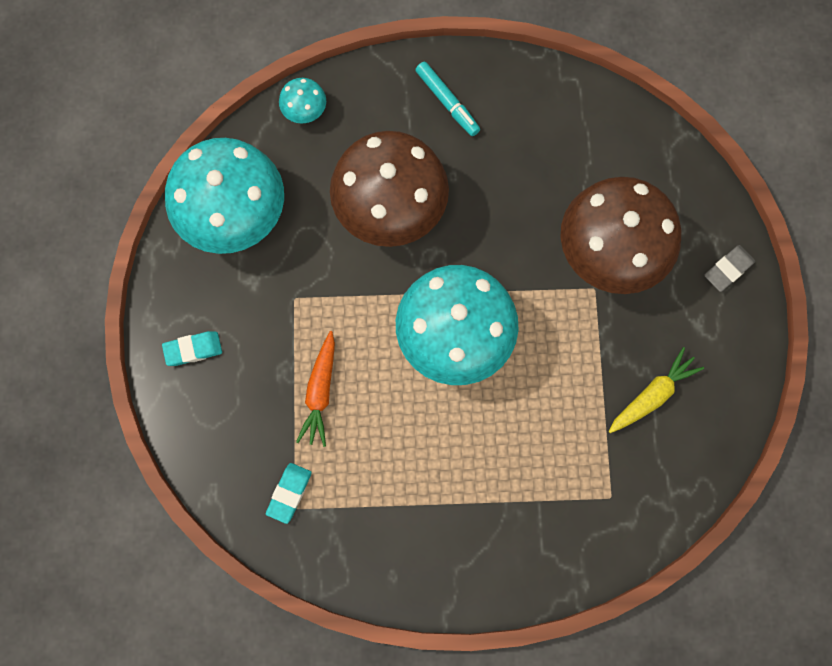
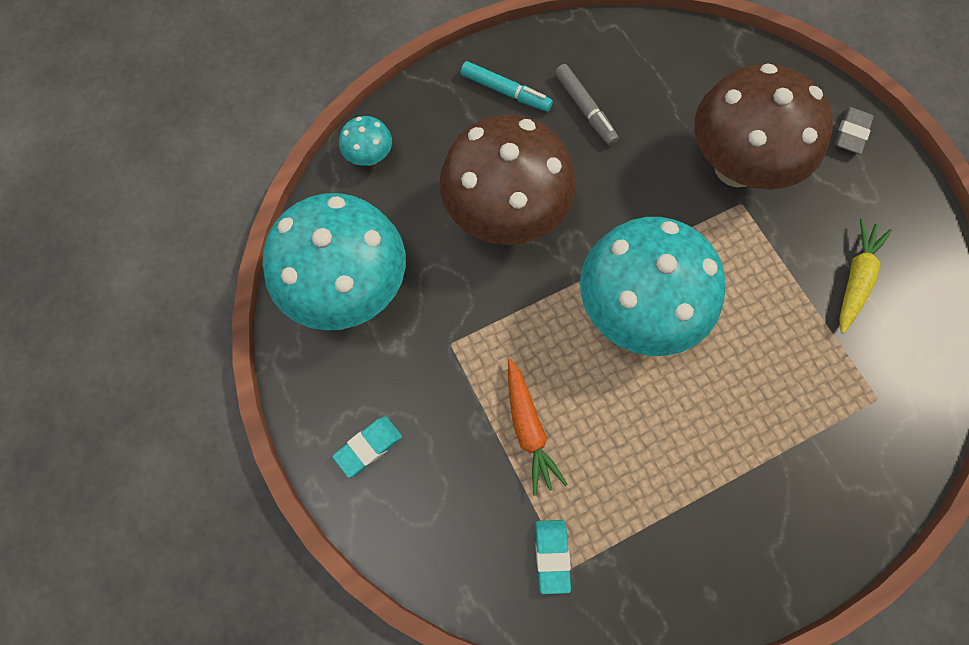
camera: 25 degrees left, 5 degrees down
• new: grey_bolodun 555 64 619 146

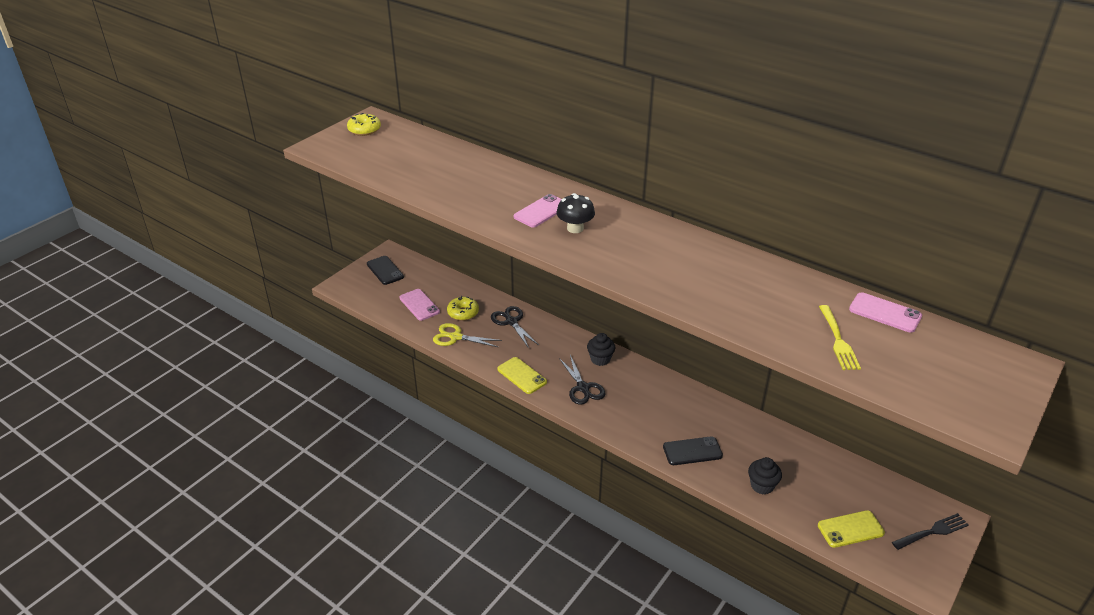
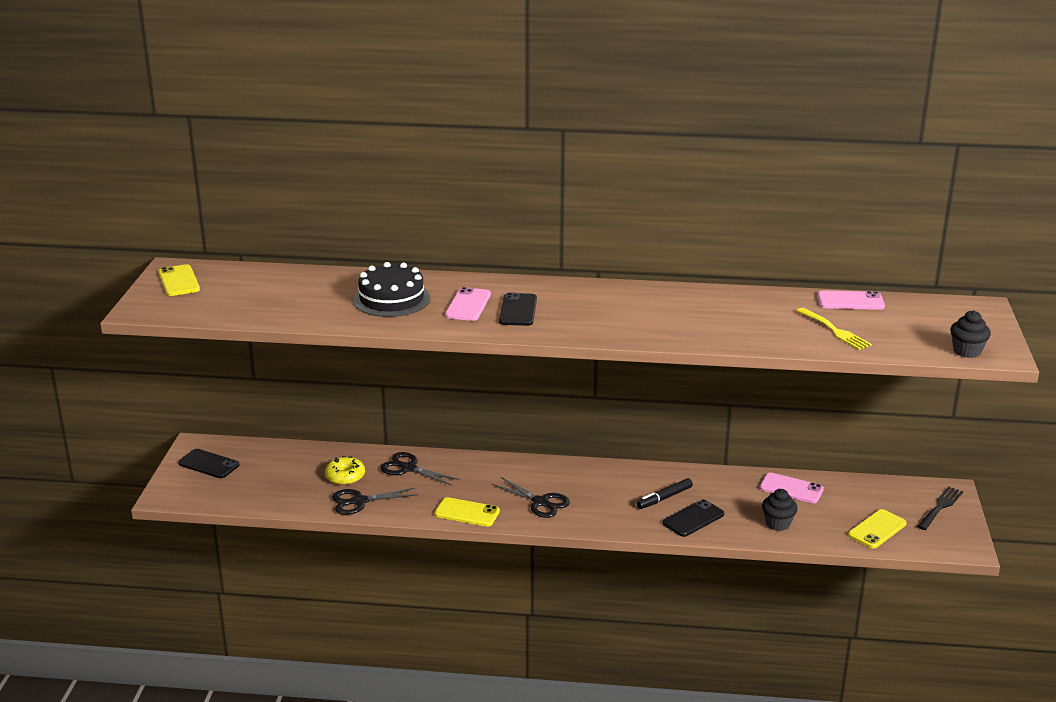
camera: 30 degrees left, 10 degrees down
• new: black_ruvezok 353 262 431 317
• new: black_bolodun 637 478 693 509
• shifted: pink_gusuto 400 289 440 321 to 760 473 824 503
• shifted: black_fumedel 587 333 615 366 to 950 310 991 358
• swapped: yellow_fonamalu 347 113 381 136 to yellow_gusuto 159 264 200 296
• swapped: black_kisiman 556 193 595 233 to black_gusuto 499 292 537 326
• repainted: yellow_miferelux 433 323 502 347 to black_miferelux 332 488 418 515

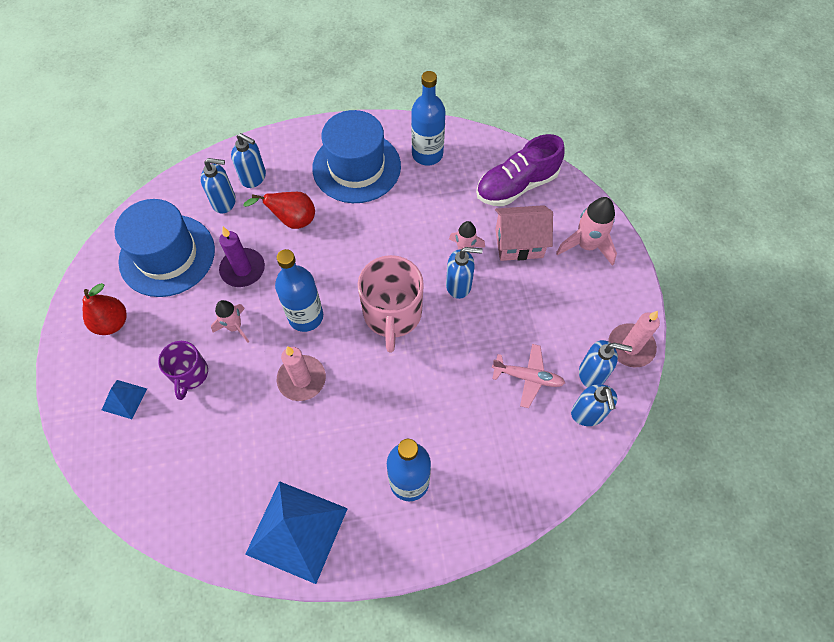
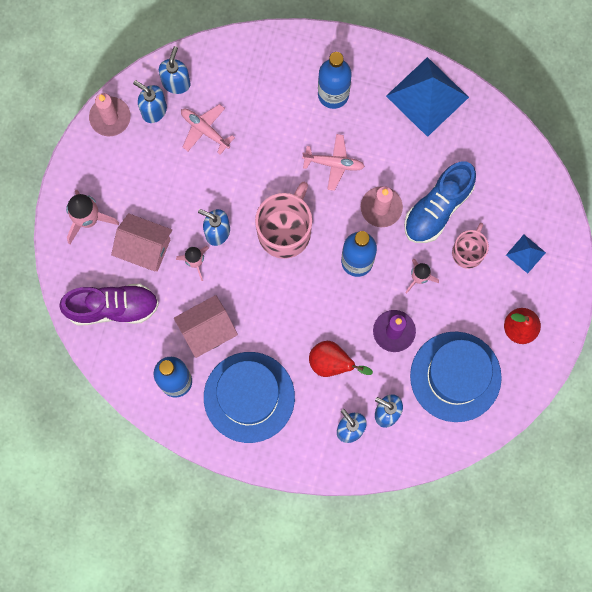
camera: 155 degrees left, 15 degrees up
• new: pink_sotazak 174 295 238 358
• new: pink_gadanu 302 134 365 191
• new: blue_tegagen 404 161 476 243
• repainted: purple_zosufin 158 341 208 400 to pink_zosufin 452 223 489 269

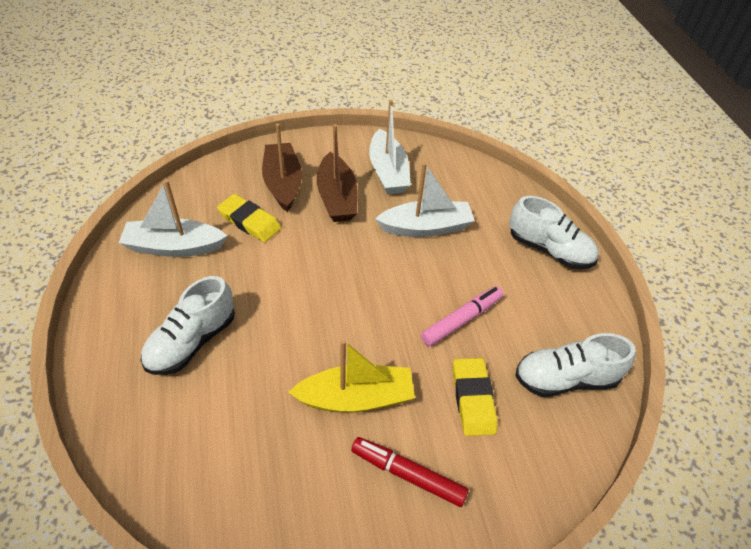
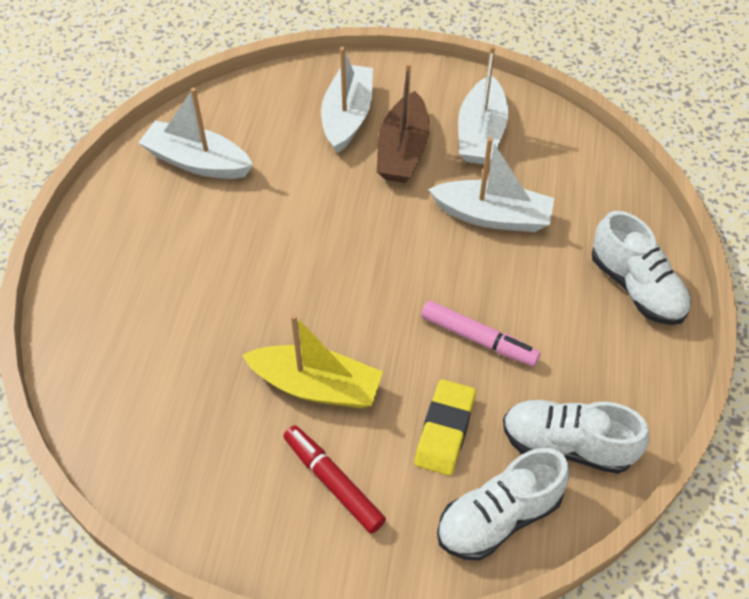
camera: 25 degrees right, 5 degrees up
• gone: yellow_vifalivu 217 194 281 242
• shifted: white_tegagen 140 276 235 375 to 437 448 569 561
• repainted: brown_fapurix 262 123 302 212 to white_fapurix 321 47 373 153
• rotated: pink_bolodun 421 286 503 346 = 421 301 540 366 45 degrees clockwise

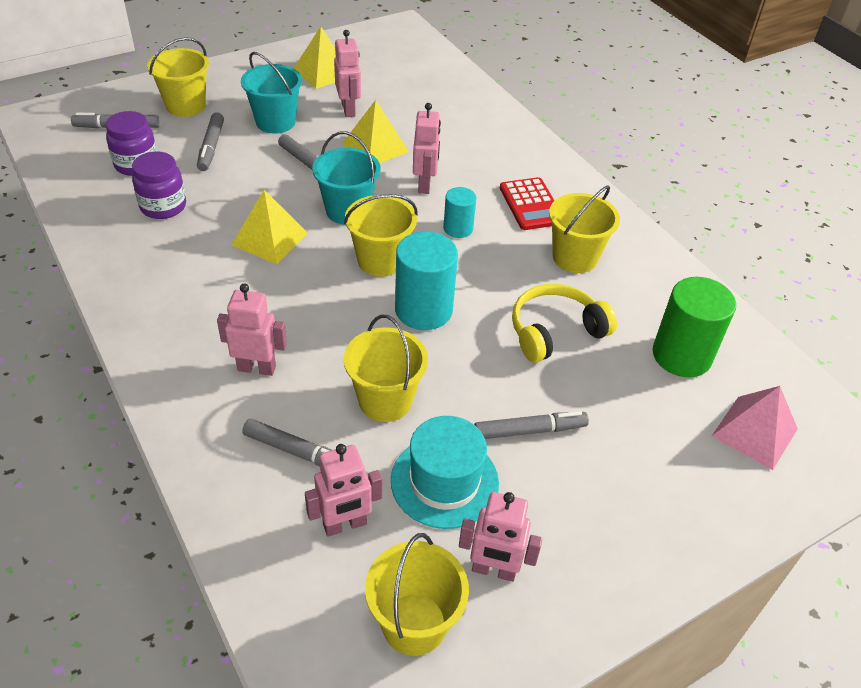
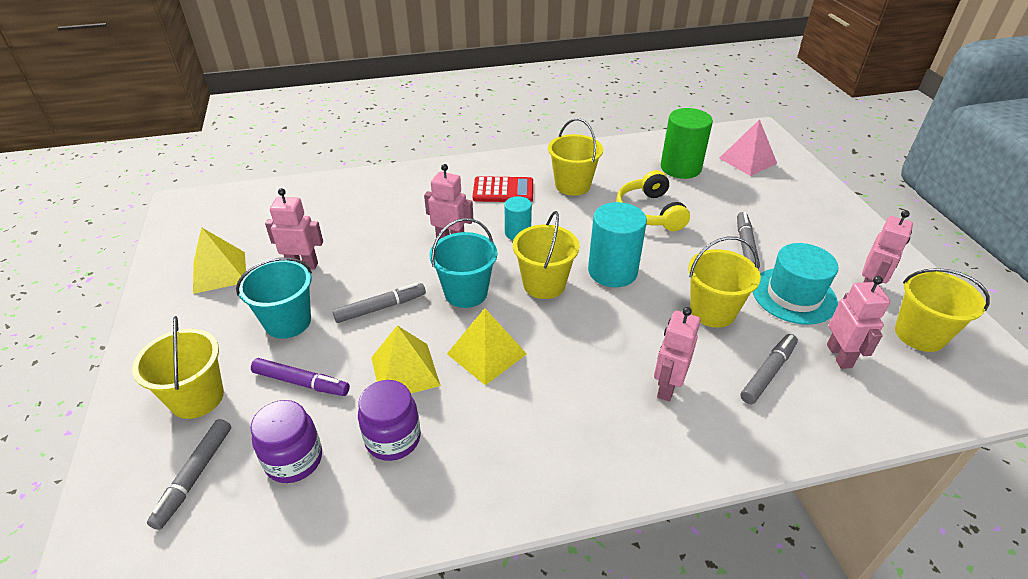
camera: 70 degrees left, 5 degrees down
• shifted: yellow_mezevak 343 100 409 163 to 371 325 441 393
• repainted: grey_bolodun 197 112 224 171 to purple_bolodun 251 358 350 396

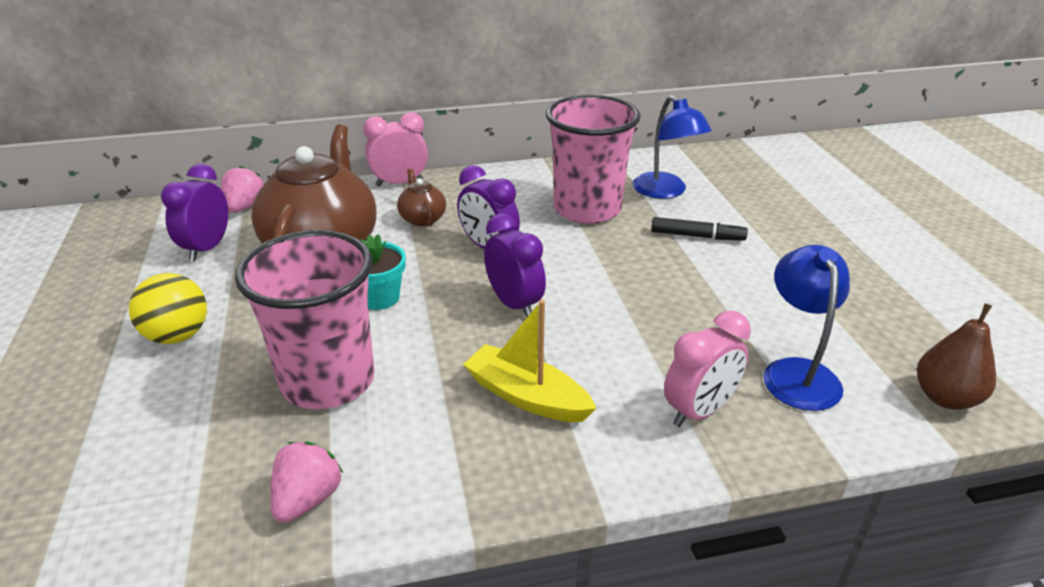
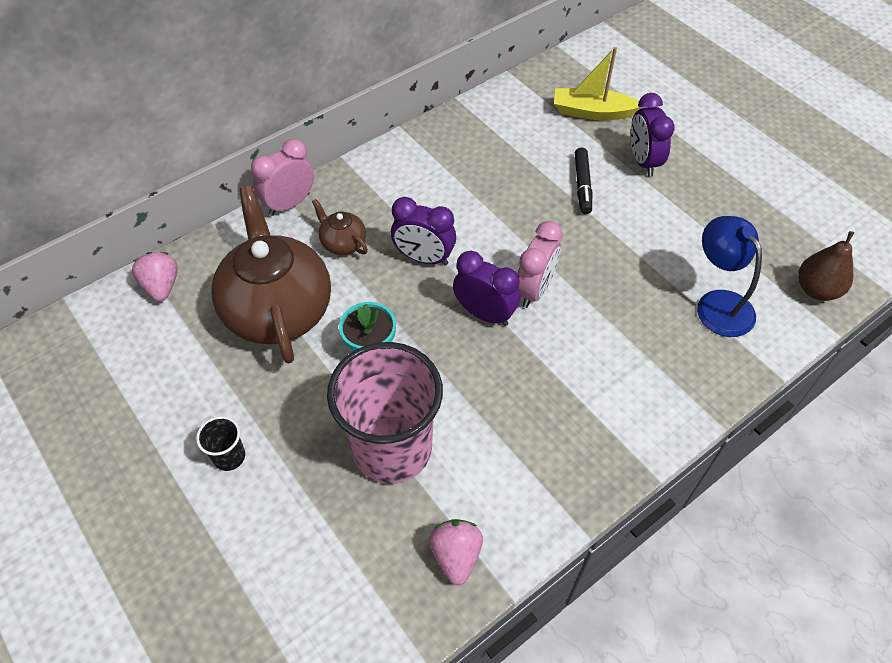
camera: 25 degrees left, 20 degrees up
• gone: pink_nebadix 546 95 641 224
• gone: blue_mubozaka 633 95 712 199
• shifted: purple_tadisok 161 164 228 261 to 630 93 675 177
• shifted: yellow_fapurix 463 300 597 422 to 554 47 641 120
• shifted: pink_tadisok 664 311 751 427 to 517 221 562 308
• swapped: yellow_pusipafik 129 273 207 344 to black_nebadix 196 416 245 471
• rotated: black_bolodun 651 217 748 241 = 575 147 592 214 105 degrees clockwise

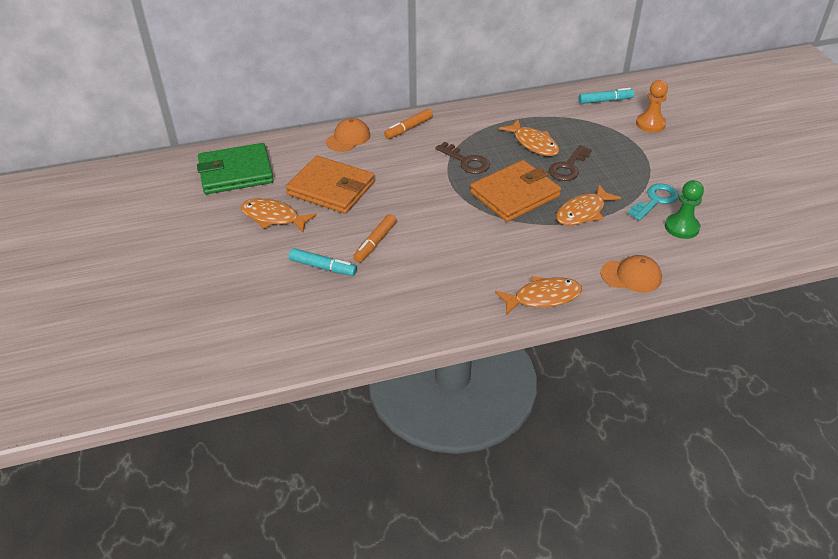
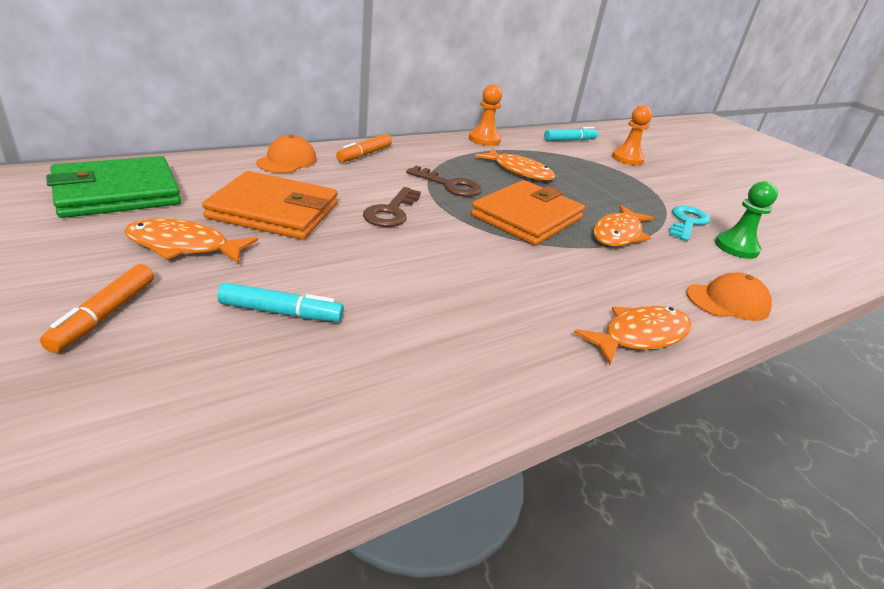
camera: 20 degrees left, 10 degrees down
• new: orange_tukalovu 469 84 502 146
• shifted: orange_bolodun 353 214 397 263 to 40 264 154 353
• shifted: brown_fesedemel 549 145 592 181 to 363 187 421 227

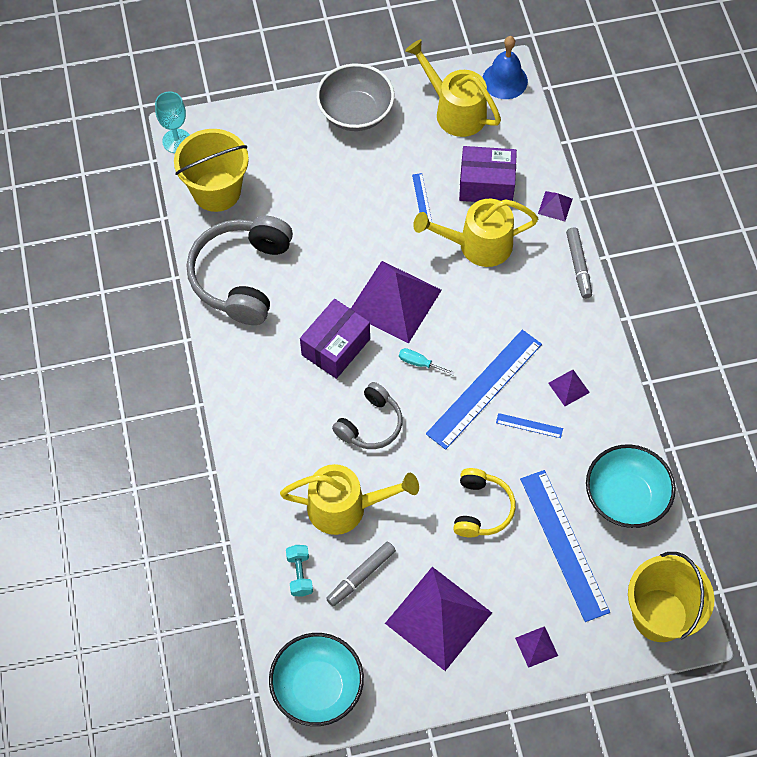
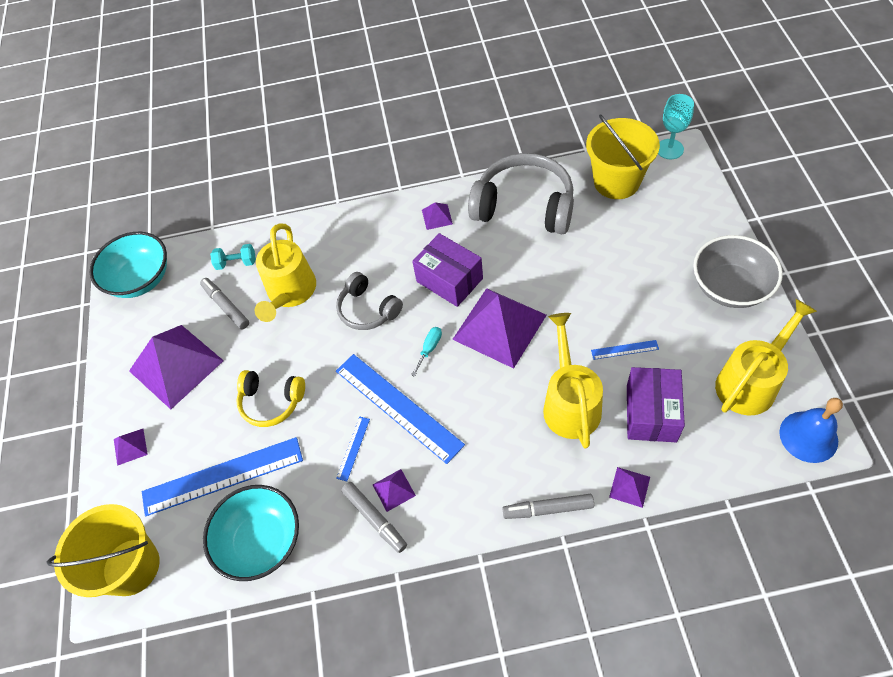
camera: 100 degrees right, 5 degrees down
• new: grey_bolodun 341 482 407 553
• new: purple_mezevak 422 202 453 230

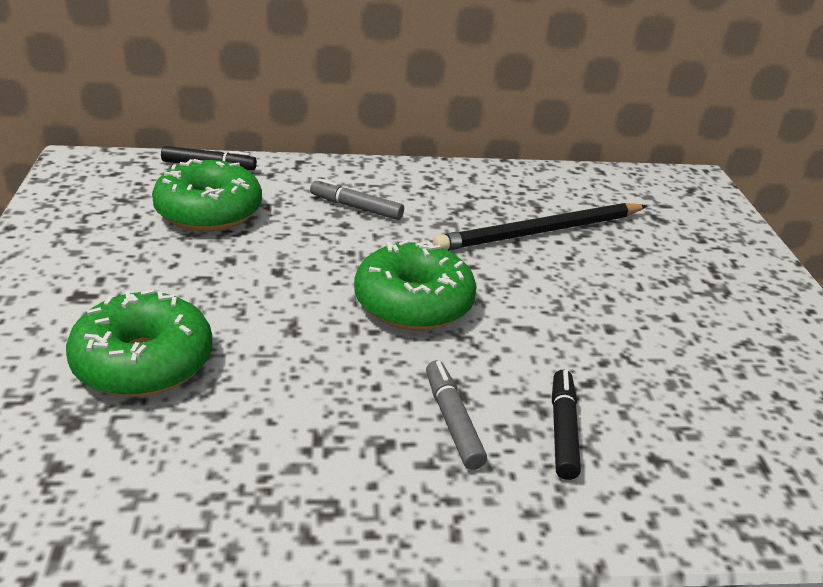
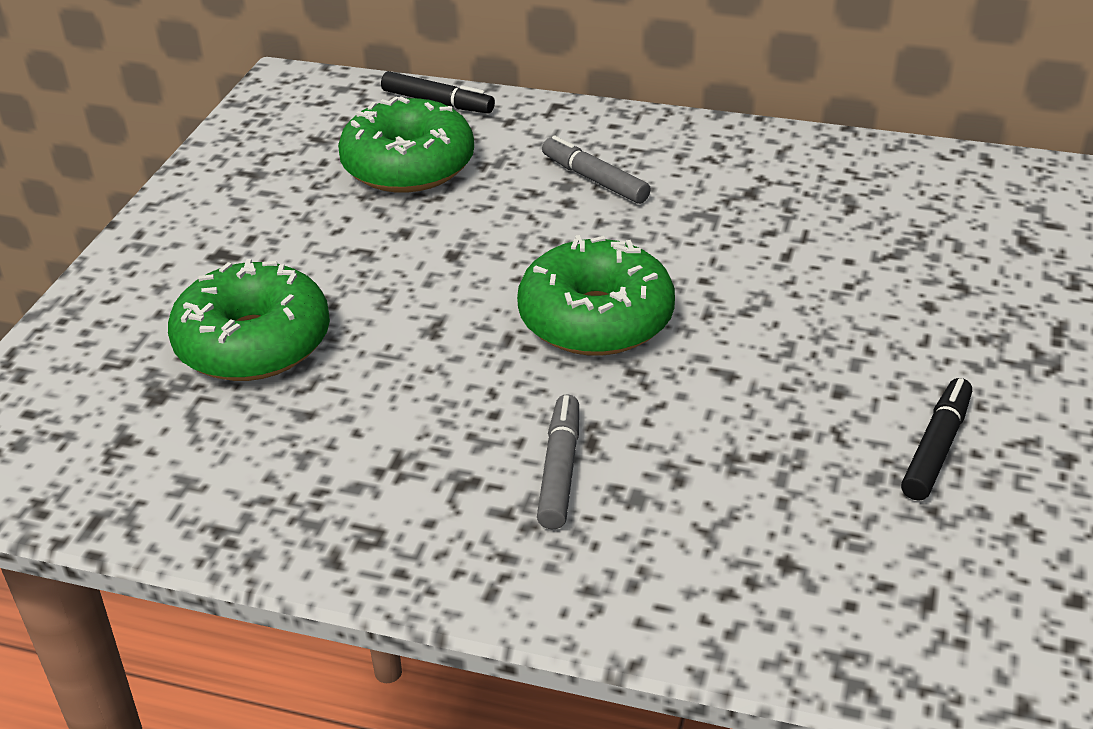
camera: 25 degrees right, 5 degrees up
• gone: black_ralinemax 433 203 647 251
• shifted: black_bolodun 552 370 581 480 to 901 378 972 501

